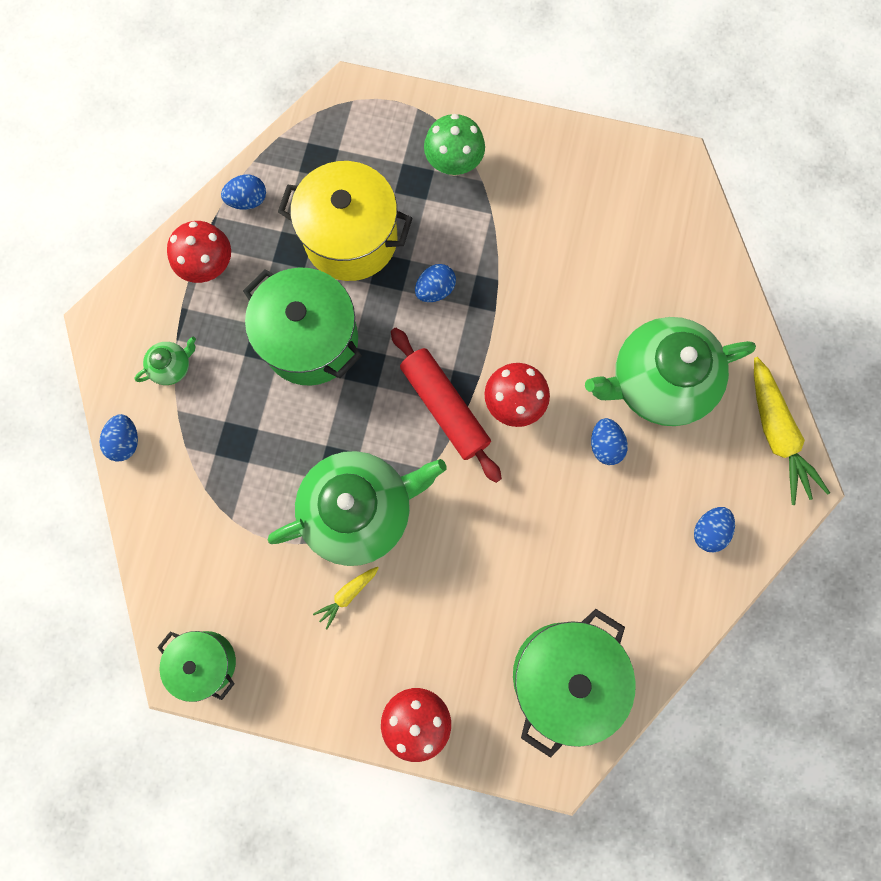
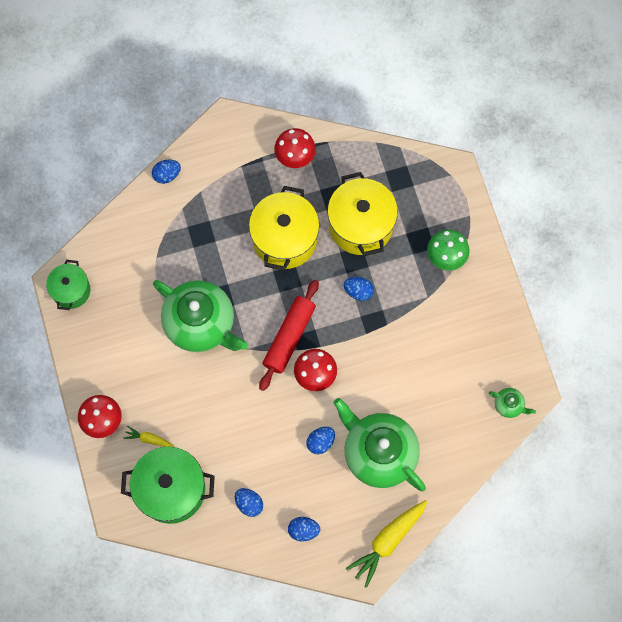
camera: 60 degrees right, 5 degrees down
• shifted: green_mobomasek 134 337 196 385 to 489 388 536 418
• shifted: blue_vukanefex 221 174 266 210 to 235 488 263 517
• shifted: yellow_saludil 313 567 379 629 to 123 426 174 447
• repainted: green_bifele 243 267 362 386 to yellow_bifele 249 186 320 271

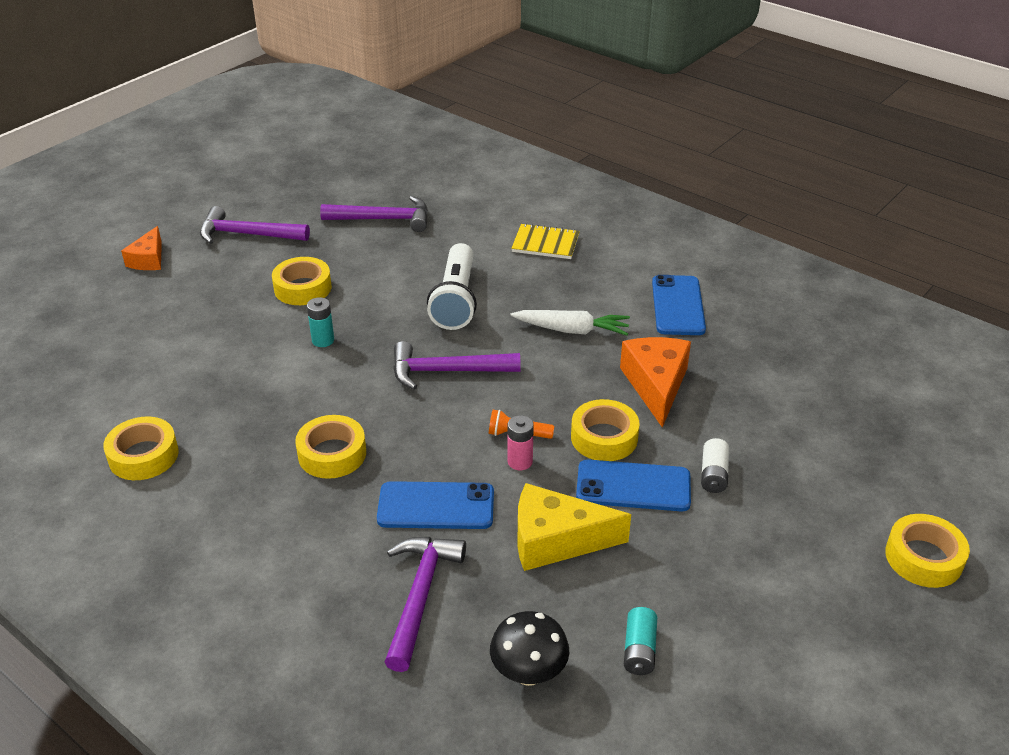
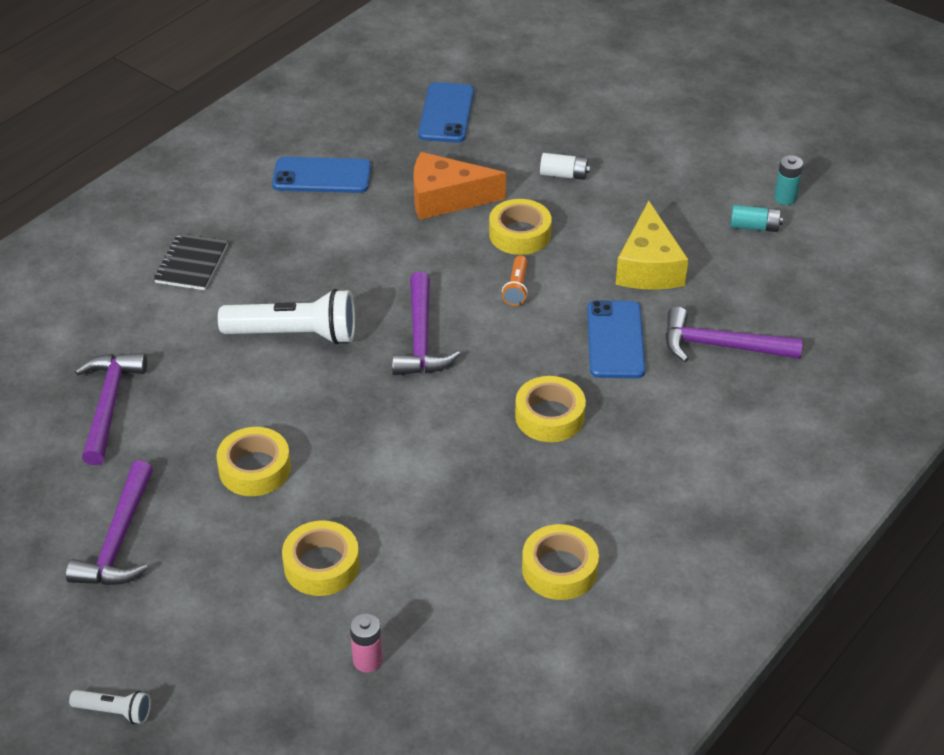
camera: 90 degrees left, 5 degrees up
• gone: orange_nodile 121 226 162 270
• gone: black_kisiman 490 611 569 686
• gone: white_saludil 511 310 630 336
• new: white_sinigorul 69 690 151 724
• shifted: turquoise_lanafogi 307 297 334 347 to 774 155 803 205
• shifted: pink_lanafogi 507 415 534 470 to 350 613 382 673
• shifted: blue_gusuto 576 459 691 512 to 418 82 474 143
• shifted: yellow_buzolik 885 514 970 588 to 282 520 360 596
• repainted: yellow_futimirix 511 223 580 259 to black_futimirix 154 233 228 290

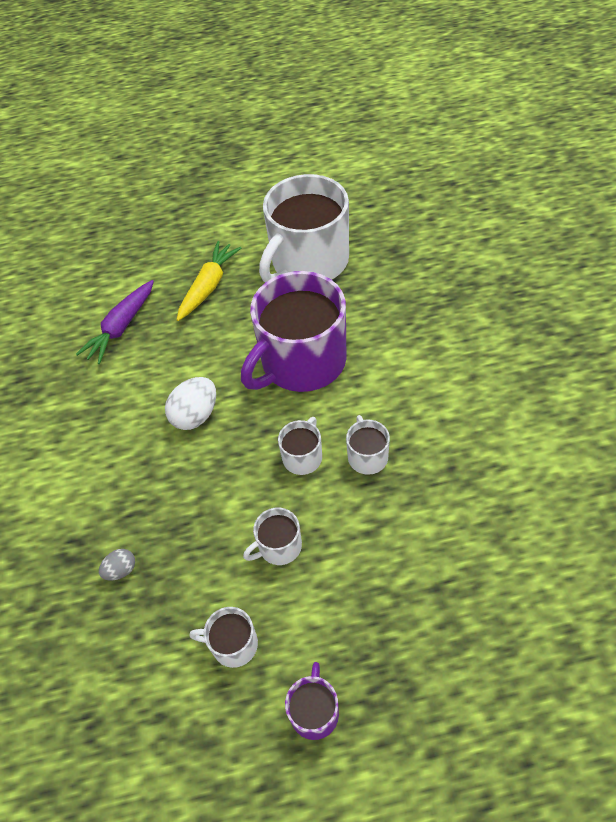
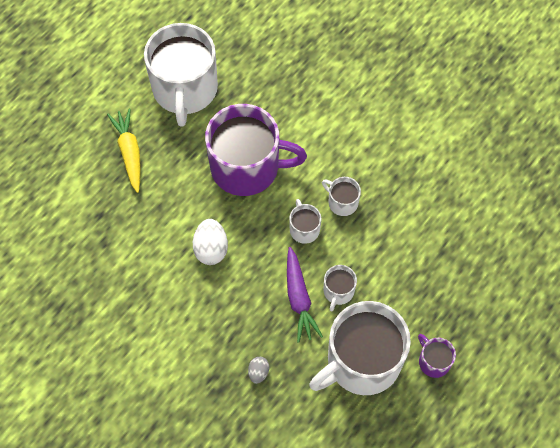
camera: 45 degrees left, 10 degrees up
• shifted: purple_saludil 76 280 154 364 to 287 247 323 343
• rotated: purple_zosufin 241 271 346 392 = 205 104 307 196 90 degrees counterclockwise
• scaled: white_zosufin 189 607 258 668 = 310 301 411 395 x2.30

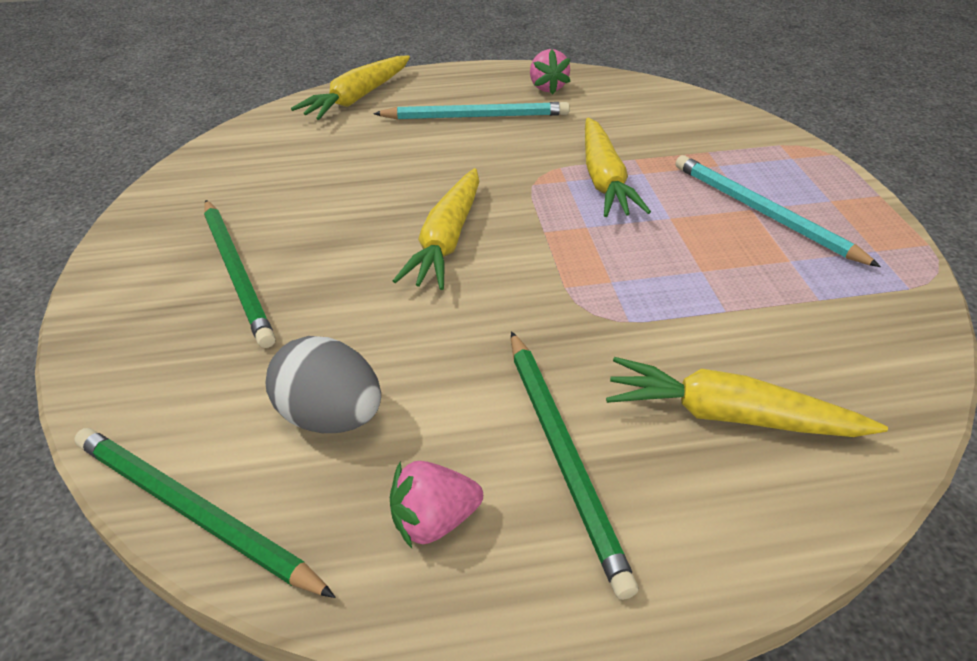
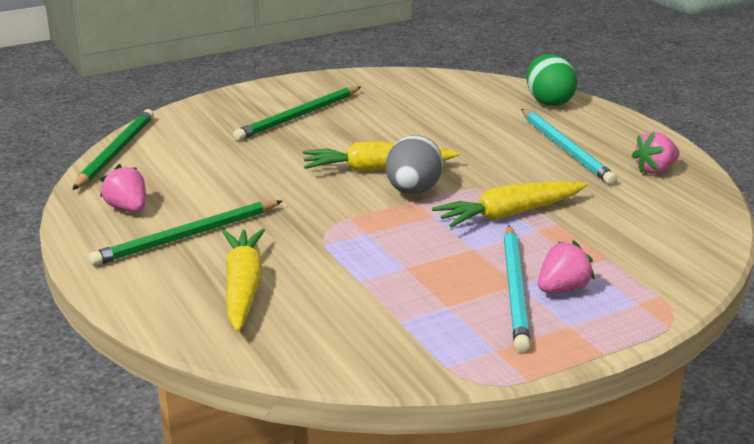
camera: 70 degrees right, 15 degrees down
• new: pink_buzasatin 538 240 595 293
• shifted: grey_vukanefex 265 336 381 433 to 386 135 443 194
• swapped: yellow_saludil 291 55 410 120 to green_vukanefex 526 54 577 106
• rotated: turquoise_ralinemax 675 155 881 267 = 504 225 530 352 150 degrees clockwise

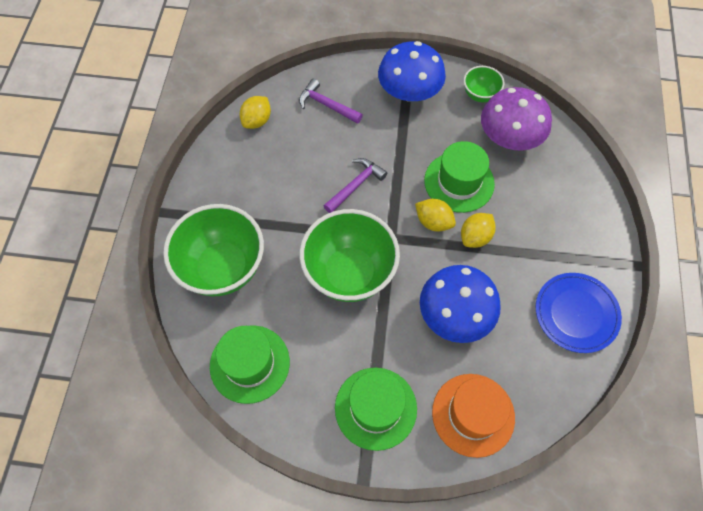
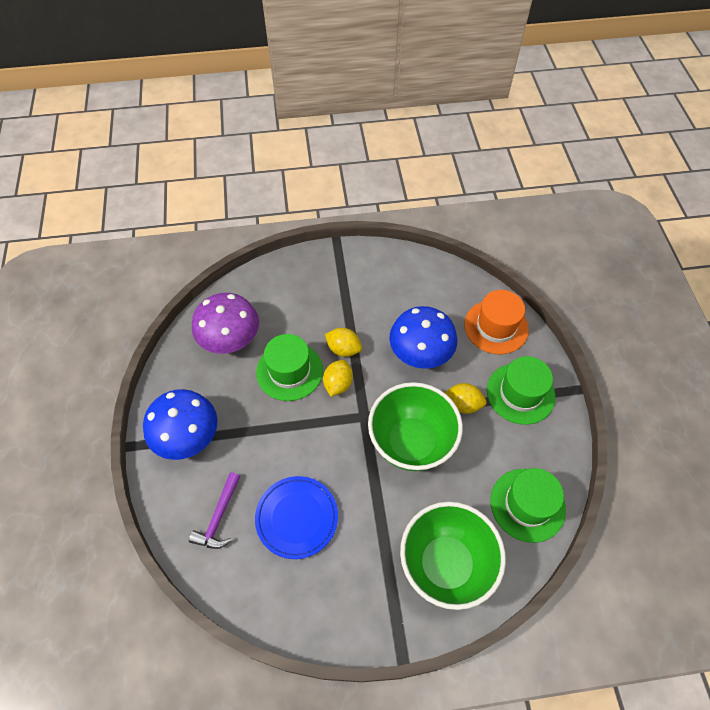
camera: 105 degrees left, 5 degrees down
• gone: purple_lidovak 324 158 387 213
• gone: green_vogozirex 464 66 504 102
• shifted: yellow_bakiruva 240 96 271 129 to 444 383 486 414
• shifted: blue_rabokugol 536 273 622 353 to 255 476 338 559

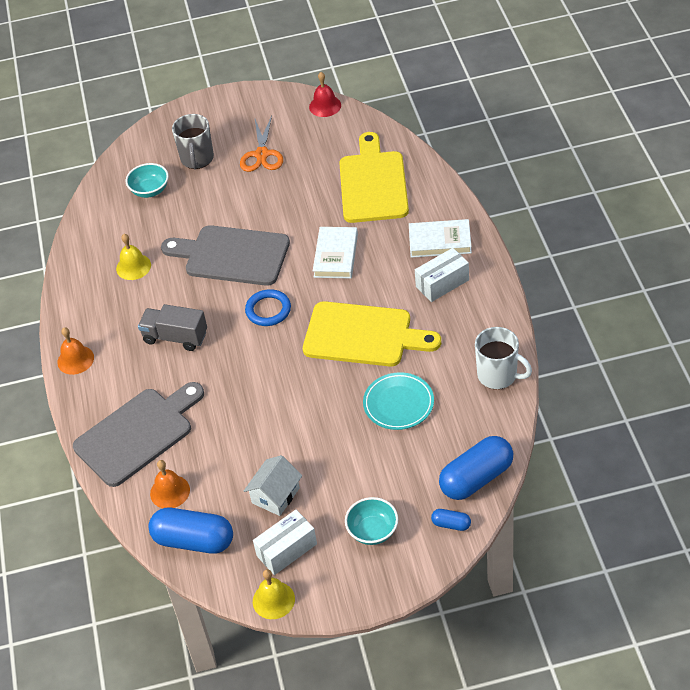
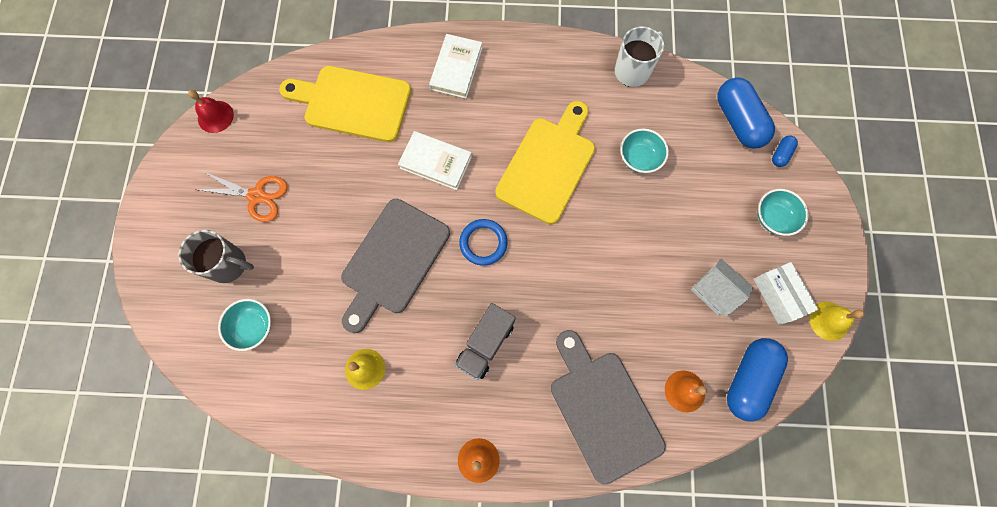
camera: 80 degrees left, 25 degrees up
• gone: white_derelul 415 248 469 302
• swapped: turquoise_rabokugol 363 372 434 430 to turquoise_vogozirex 620 128 669 173

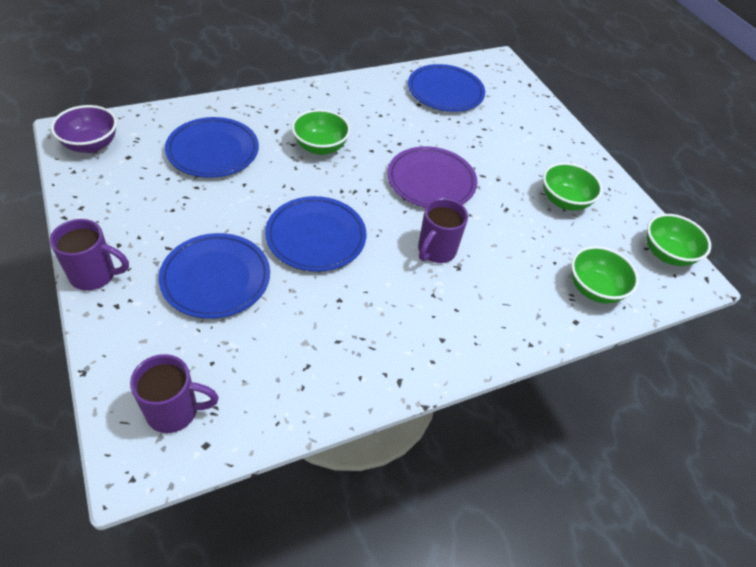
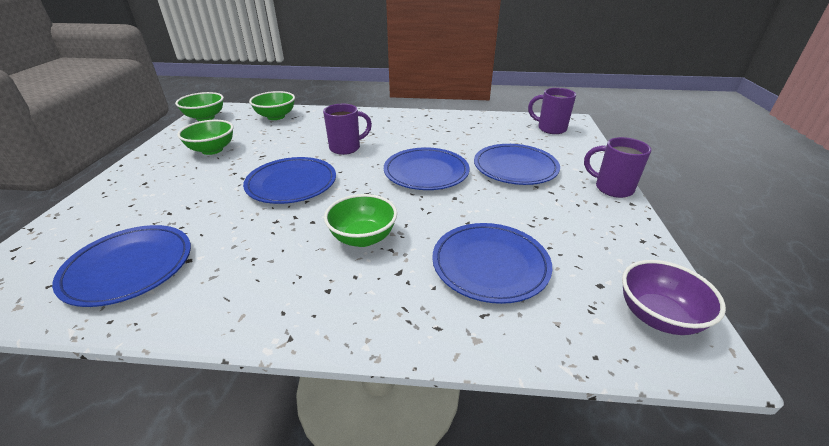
camera: 145 degrees left, 15 degrees down
• repainted: purple_rabokugol 387 146 477 208 to blue_rabokugol 243 157 336 204

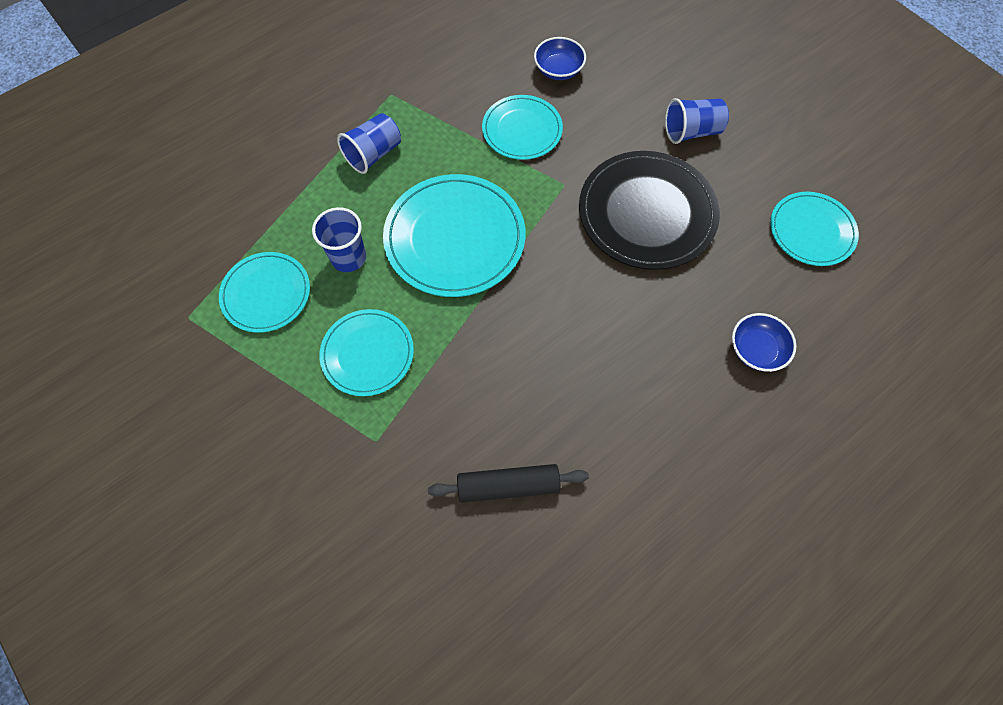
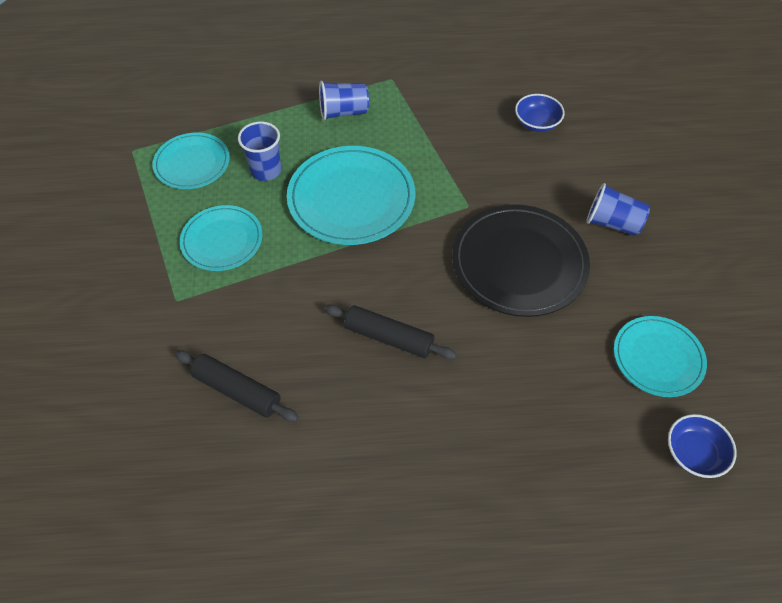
camera: 35 degrees right, 10 degrees down
• gone: turquoise_rabokugol 482 95 563 160
• new: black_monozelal 324 305 456 359
• shifted: blue_vogozirex 732 313 796 372 to 668 414 737 478

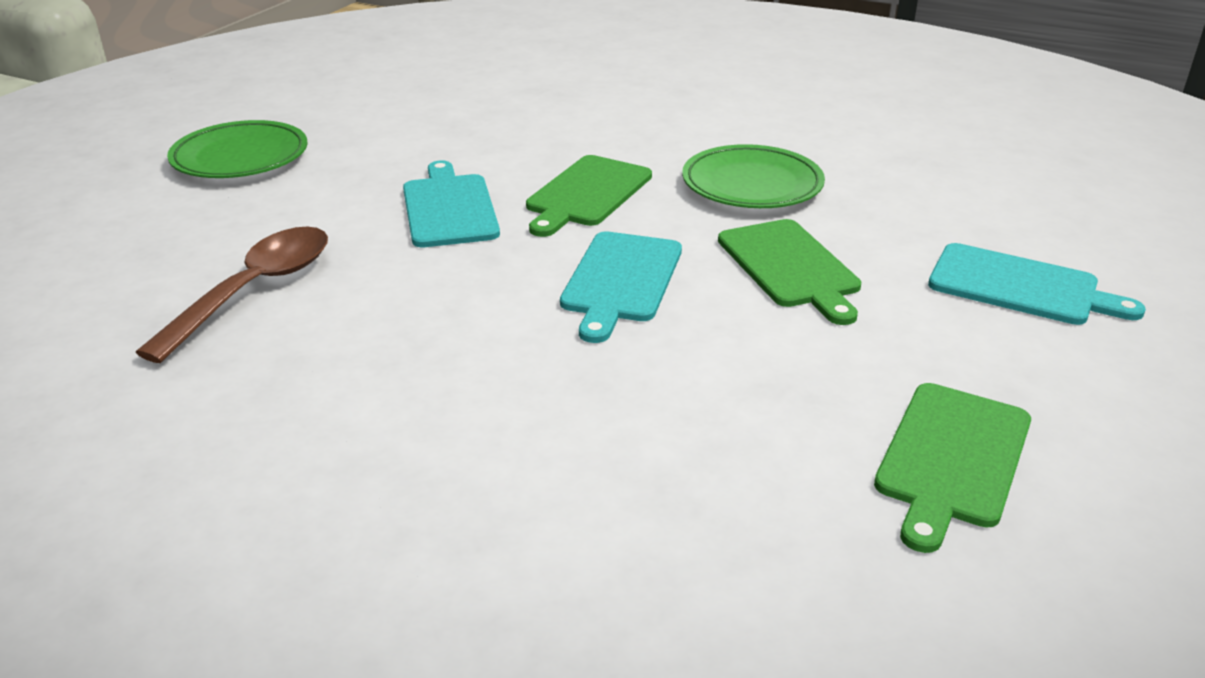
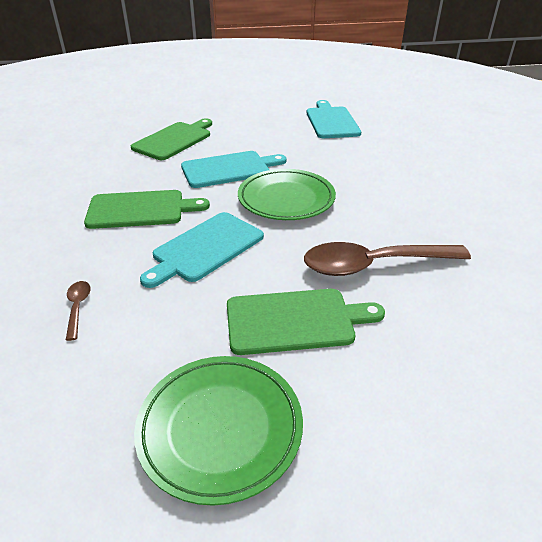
camera: 125 degrees left, 5 degrees up
• new: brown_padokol 66 281 91 341
• shifted: green_rabokugol 682 144 825 208 to 238 169 336 220
• shifted: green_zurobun 874 383 1031 553 to 227 289 385 355
• shifted: turquoise_zurobun 928 243 1146 325 to 306 100 361 138

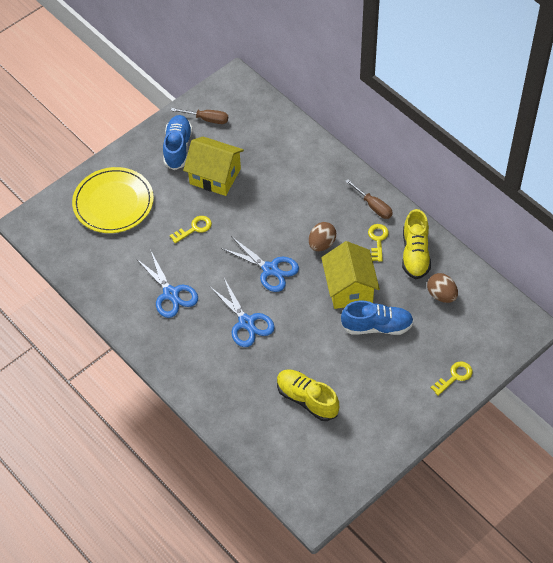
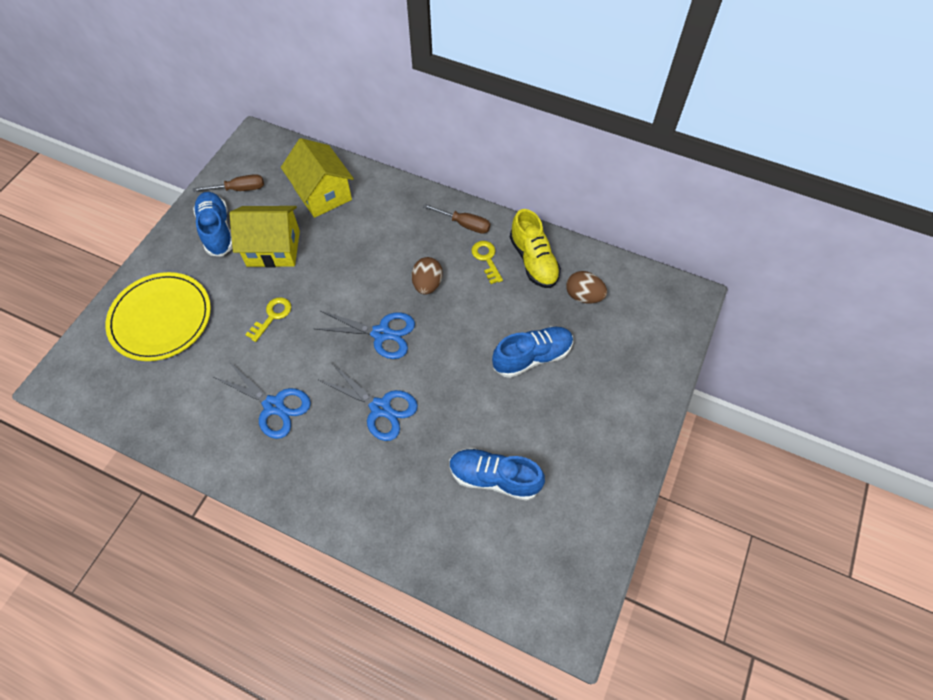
camera: 25 degrees left, 5 degrees up
• gone: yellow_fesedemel 431 361 473 396
• shifted: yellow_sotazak 321 241 380 309 to 281 138 354 218
• repainted: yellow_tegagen 277 369 339 421 to blue_tegagen 449 448 545 501

